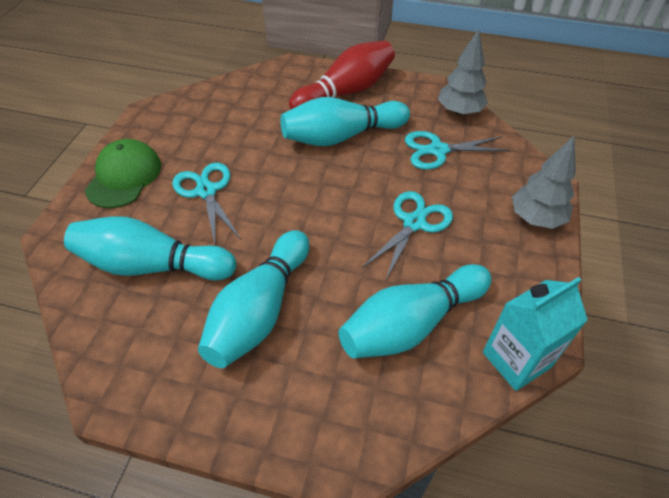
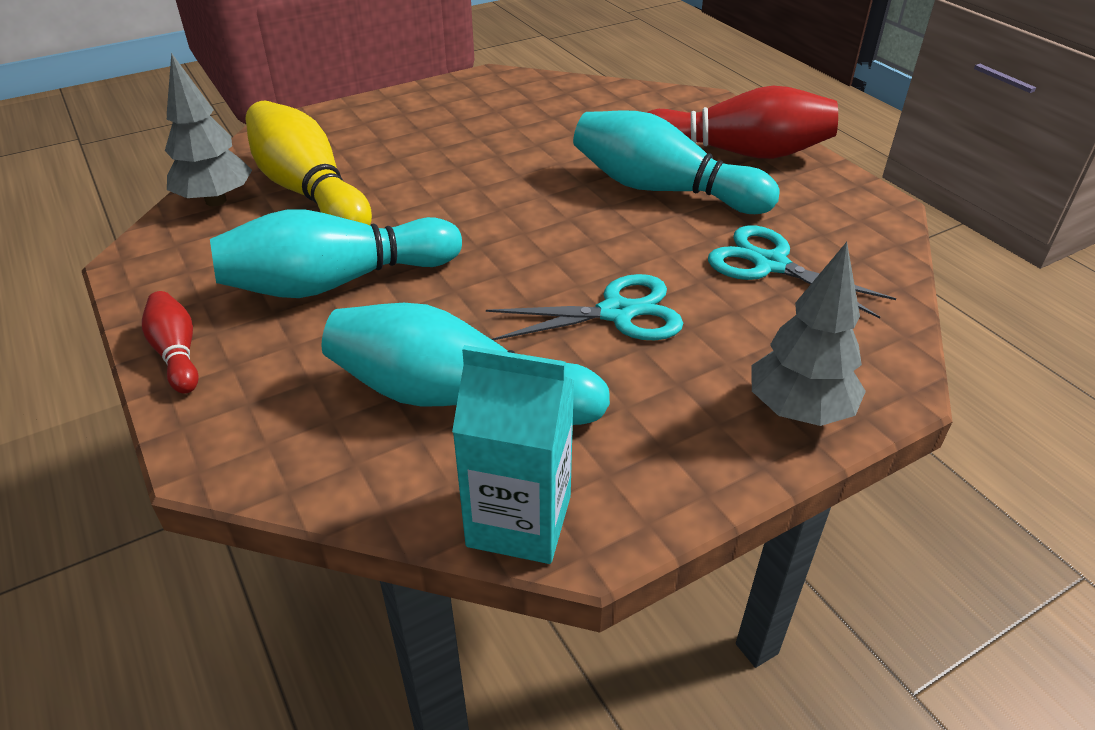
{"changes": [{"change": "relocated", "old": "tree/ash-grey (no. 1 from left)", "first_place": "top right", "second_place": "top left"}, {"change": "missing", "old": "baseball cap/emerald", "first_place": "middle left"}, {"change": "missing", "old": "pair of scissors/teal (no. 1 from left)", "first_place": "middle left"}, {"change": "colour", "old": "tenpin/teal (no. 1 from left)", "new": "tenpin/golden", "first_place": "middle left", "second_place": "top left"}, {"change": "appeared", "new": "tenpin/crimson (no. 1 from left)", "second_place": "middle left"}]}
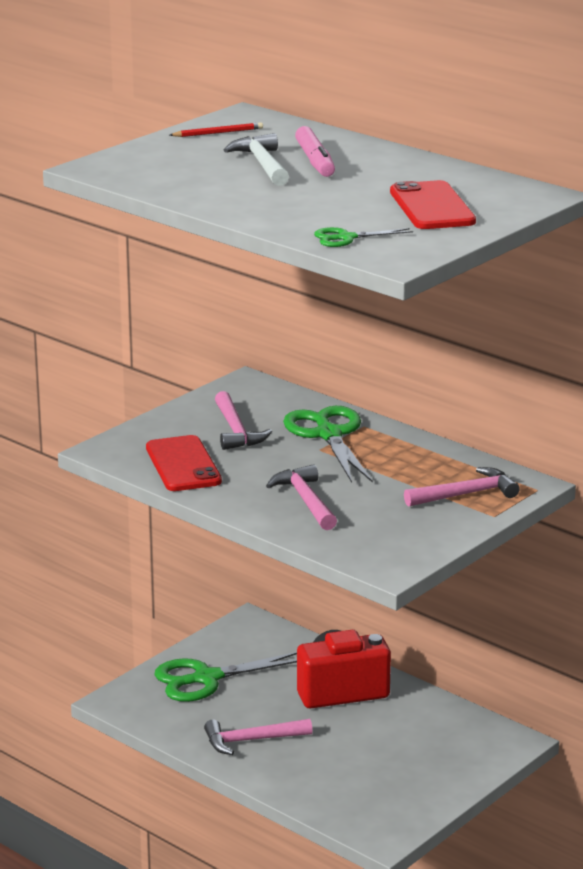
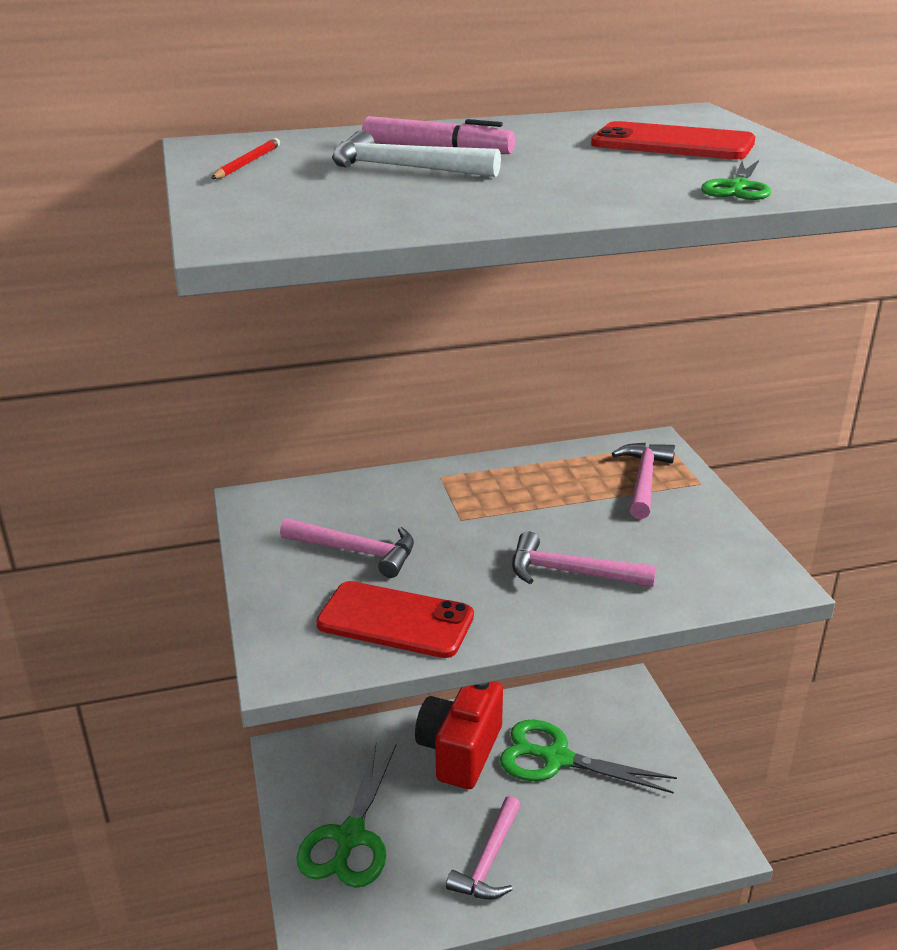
{"changes": [{"change": "relocated", "old": "pair of scissors/emerald (no. 2 from left)", "first_place": "centre", "second_place": "bottom centre"}]}
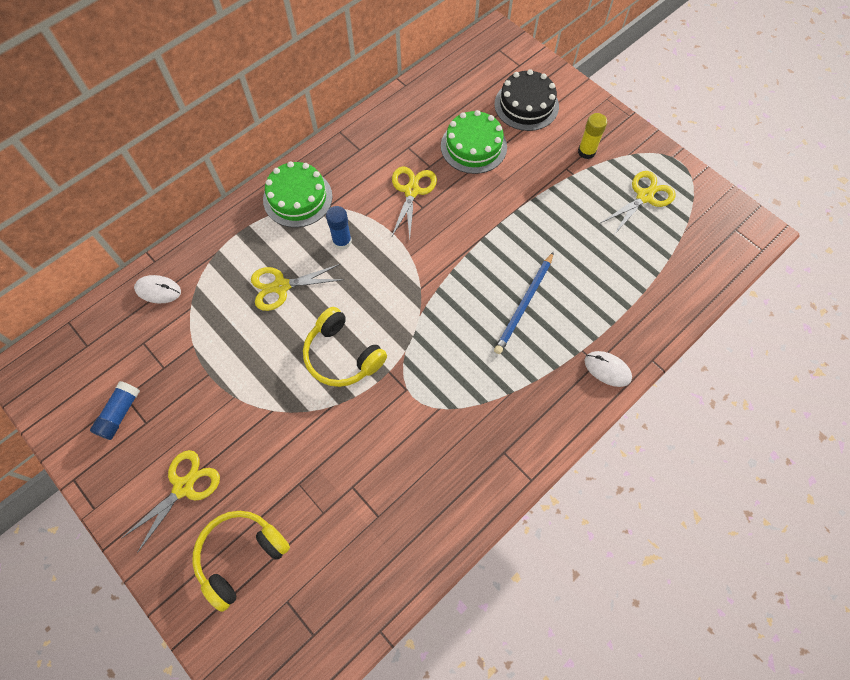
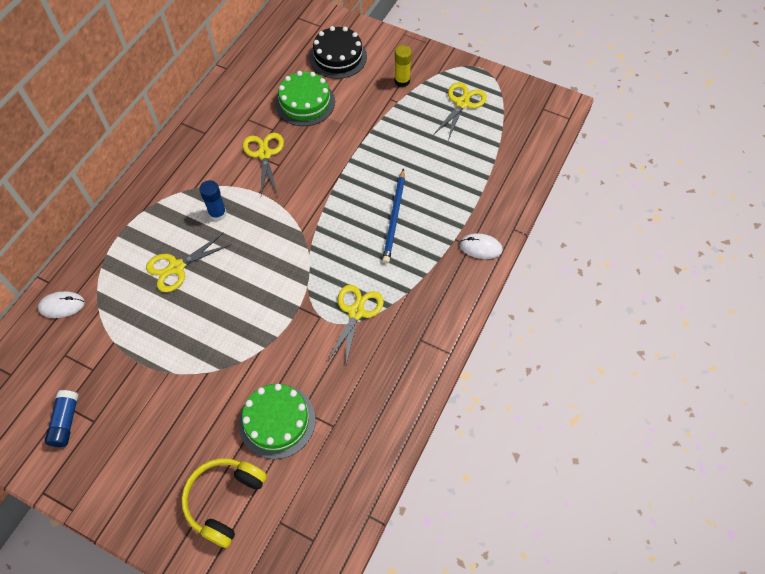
{"changes": [{"change": "relocated", "old": "gateau/emerald (no. 1 from left)", "first_place": "top centre", "second_place": "bottom centre"}, {"change": "missing", "old": "over-ear headphones/golden (no. 2 from left)", "first_place": "centre"}, {"change": "relocated", "old": "pair of scissors/golden (no. 1 from left in the first image)", "new": "pair of scissors/golden (no. 3 from left)", "first_place": "bottom left", "second_place": "centre"}]}
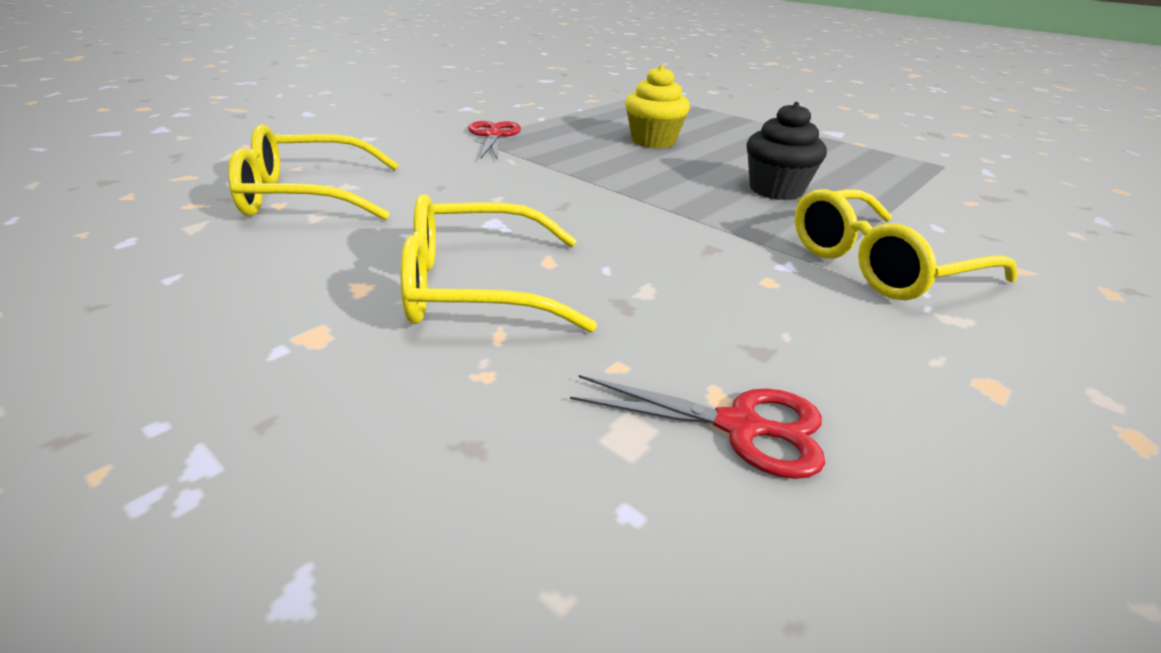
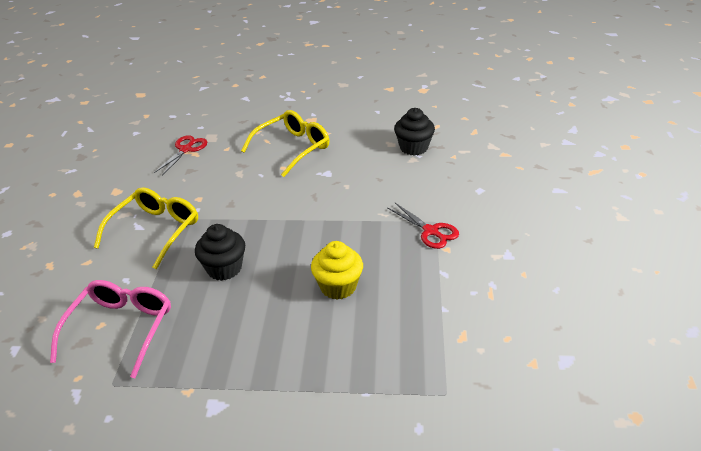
{"changes": [{"change": "exchanged", "old": "eyeglasses/golden (no. 1 from left)", "new": "fairy cake/jet-black (no. 2 from left)", "first_place": "top left", "second_place": "top centre"}, {"change": "spun", "old": "pair of scissors/crimson (no. 2 from left in the first image)", "first_place": "centre", "second_place": "middle left", "degrees": 135}, {"change": "appeared", "new": "eyeglasses/rosy", "second_place": "bottom left"}]}
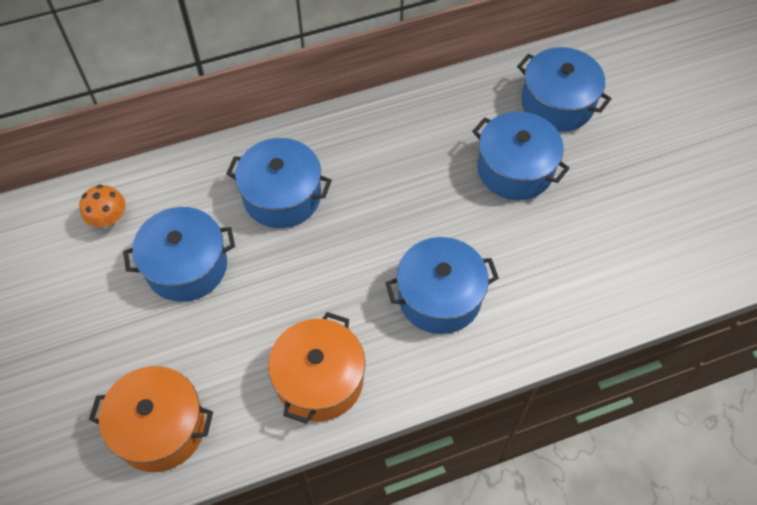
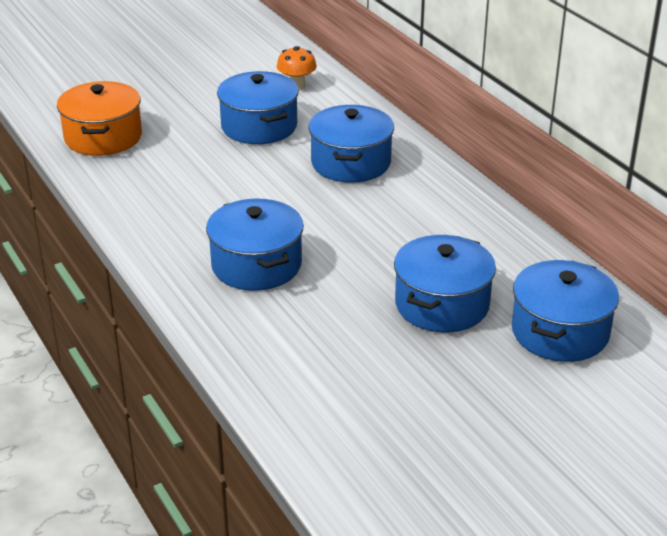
{"changes": [{"change": "missing", "old": "stockpot/bright orange (no. 2 from left)", "first_place": "bottom centre"}]}
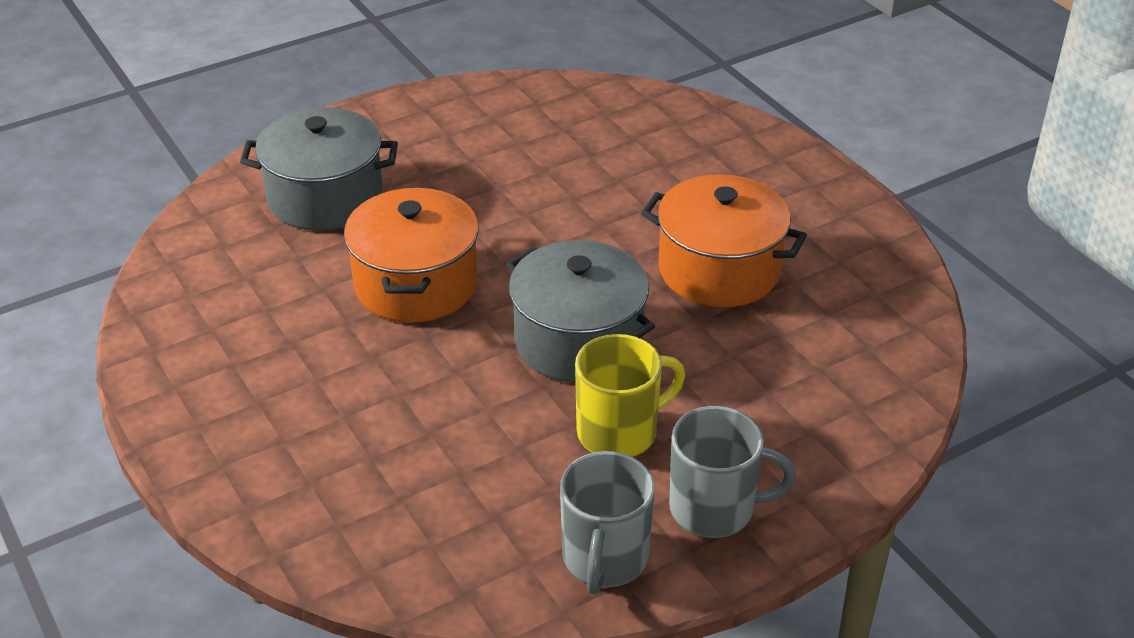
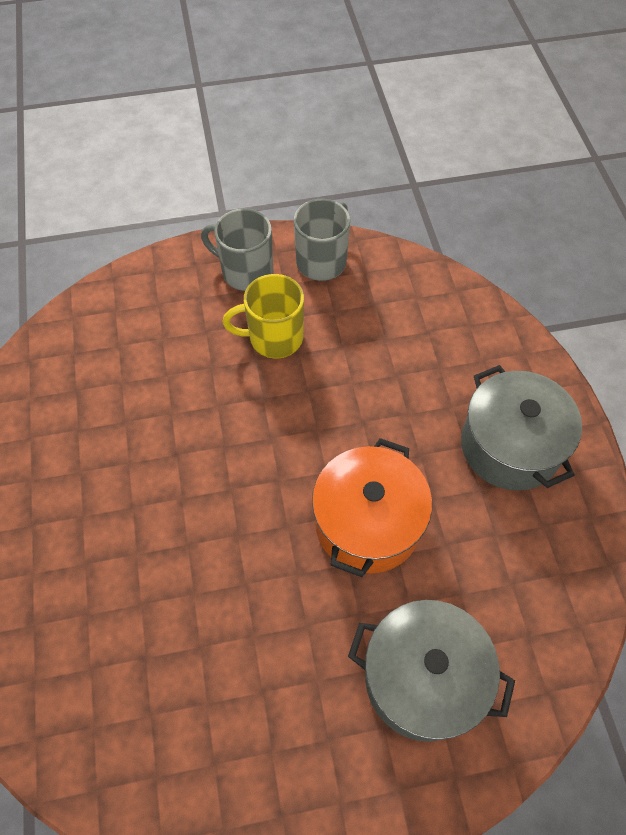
{"changes": [{"change": "missing", "old": "stockpot/bright orange (no. 2 from left)", "first_place": "centre"}, {"change": "relocated", "old": "stockpot/ash-grey (no. 2 from left)", "first_place": "centre", "second_place": "middle right"}]}
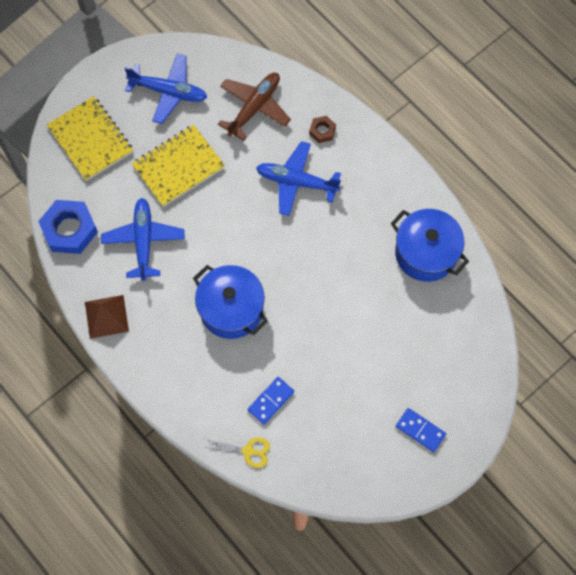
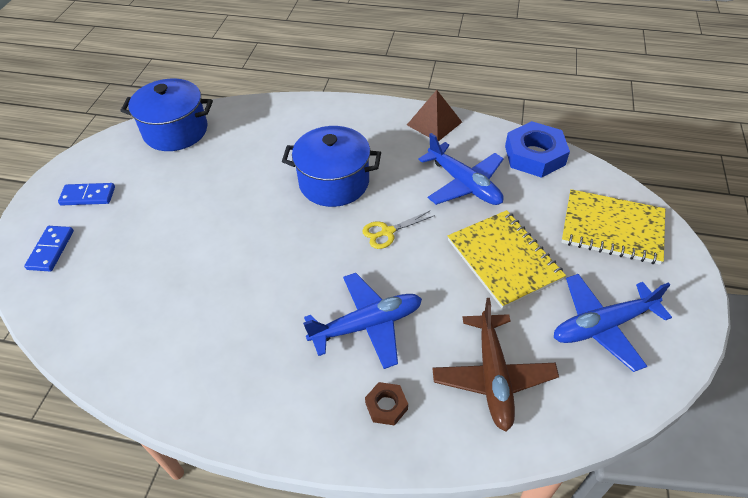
{"changes": [{"change": "spun", "old": "notepad/golden (no. 2 from left in the first image)", "first_place": "top left", "second_place": "middle right", "degrees": -45}, {"change": "relocated", "old": "stockpot/blue (no. 2 from left in the first image)", "new": "stockpot/blue (no. 1 from left)", "first_place": "middle right", "second_place": "top left"}, {"change": "relocated", "old": "domino/blue (no. 1 from left)", "first_place": "bottom centre", "second_place": "middle left"}, {"change": "relocated", "old": "pair of scissors/golden", "first_place": "bottom centre", "second_place": "centre"}]}
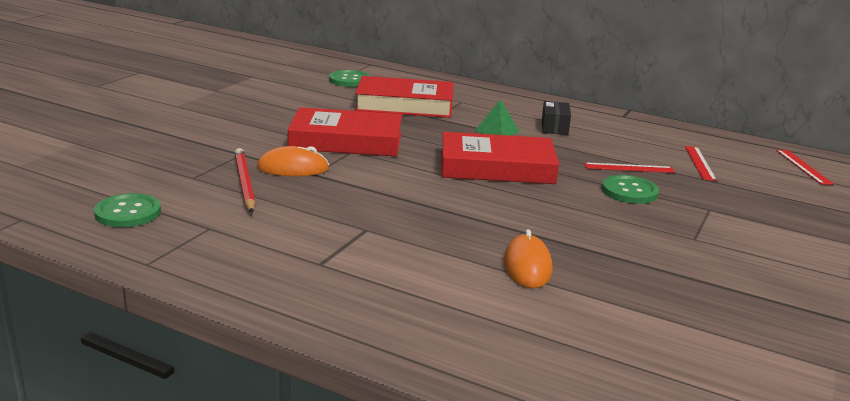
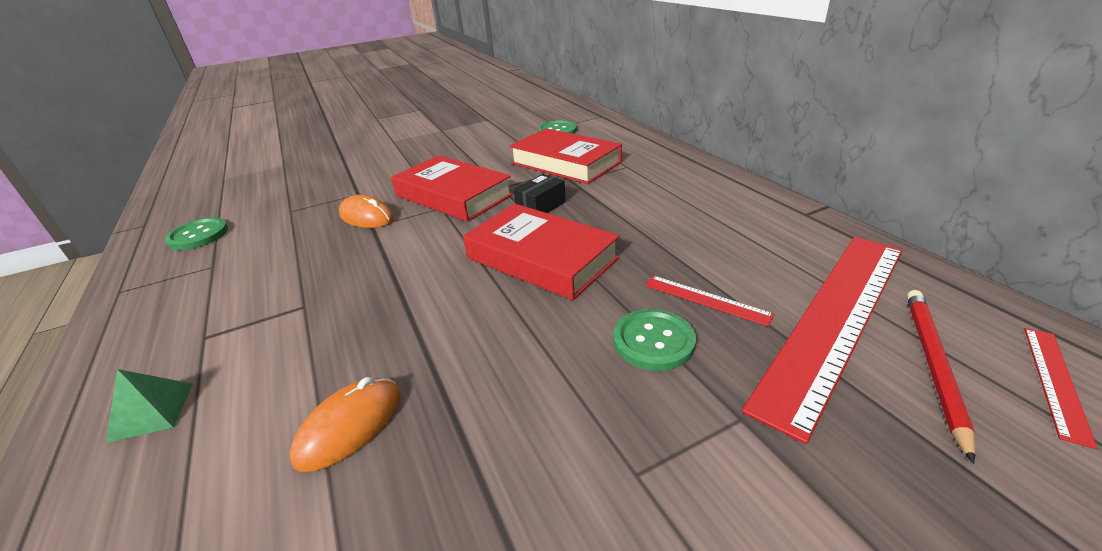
{"changes": [{"change": "relocated", "old": "solid pyramid/emerald", "first_place": "top centre", "second_place": "bottom left"}, {"change": "relocated", "old": "box/jet-black", "first_place": "top centre", "second_place": "centre"}, {"change": "size", "old": "straightedge/crimson (no. 2 from left)", "first_place": "middle right", "second_place": "middle right", "factor": 2.45}, {"change": "relocated", "old": "pencil/crimson", "first_place": "middle left", "second_place": "bottom right"}]}
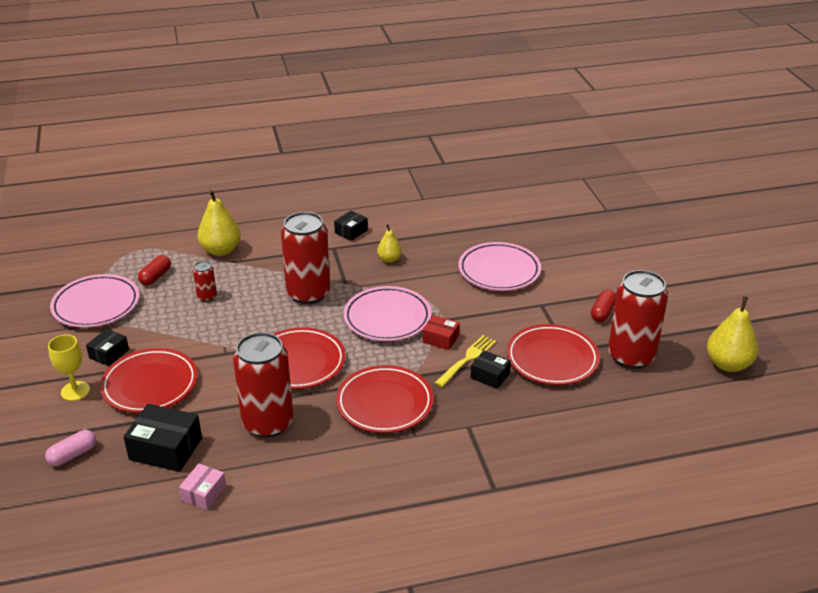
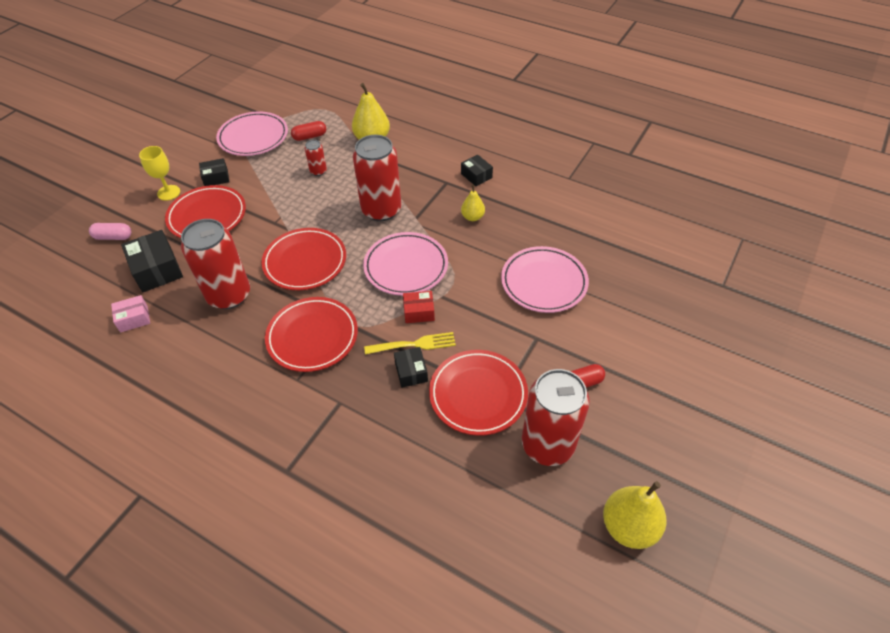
{"changes": [{"change": "spun", "old": "box/jet-black (no. 3 from left in the first image)", "first_place": "centre", "second_place": "top centre", "degrees": 60}, {"change": "spun", "old": "box/crimson", "first_place": "centre", "second_place": "centre", "degrees": -75}]}
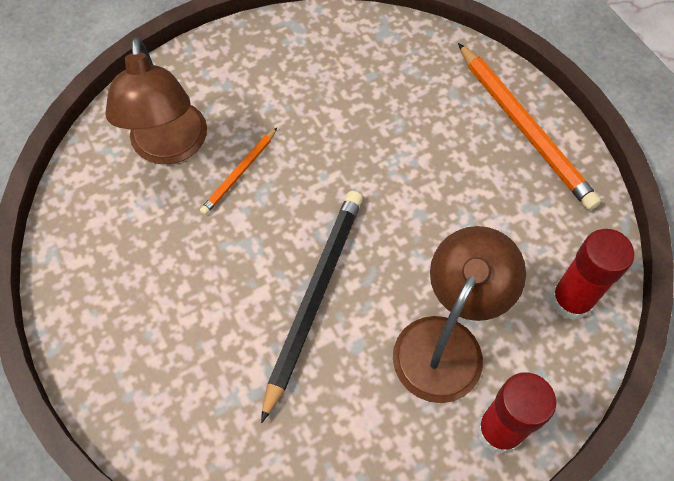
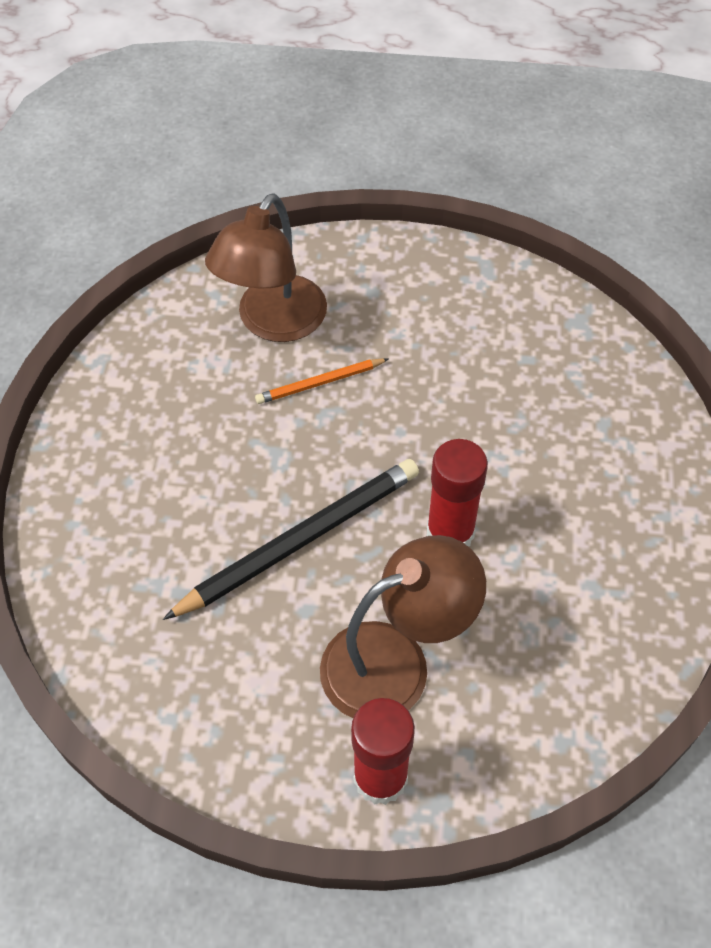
{"changes": [{"change": "missing", "old": "pencil/bright orange (no. 2 from left)", "first_place": "top right"}, {"change": "relocated", "old": "glue/crimson (no. 2 from left)", "first_place": "middle right", "second_place": "centre"}]}
